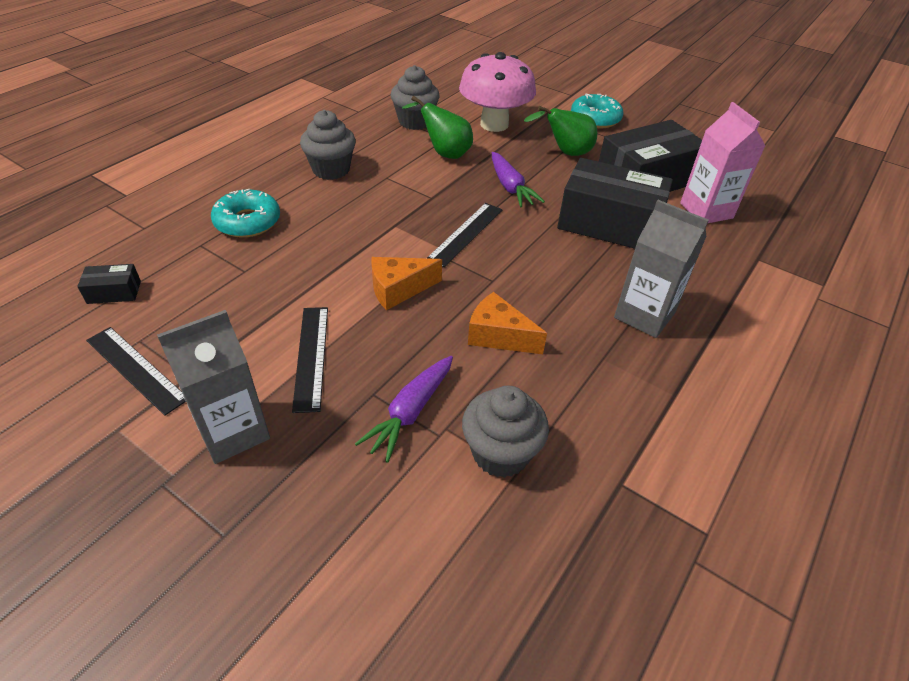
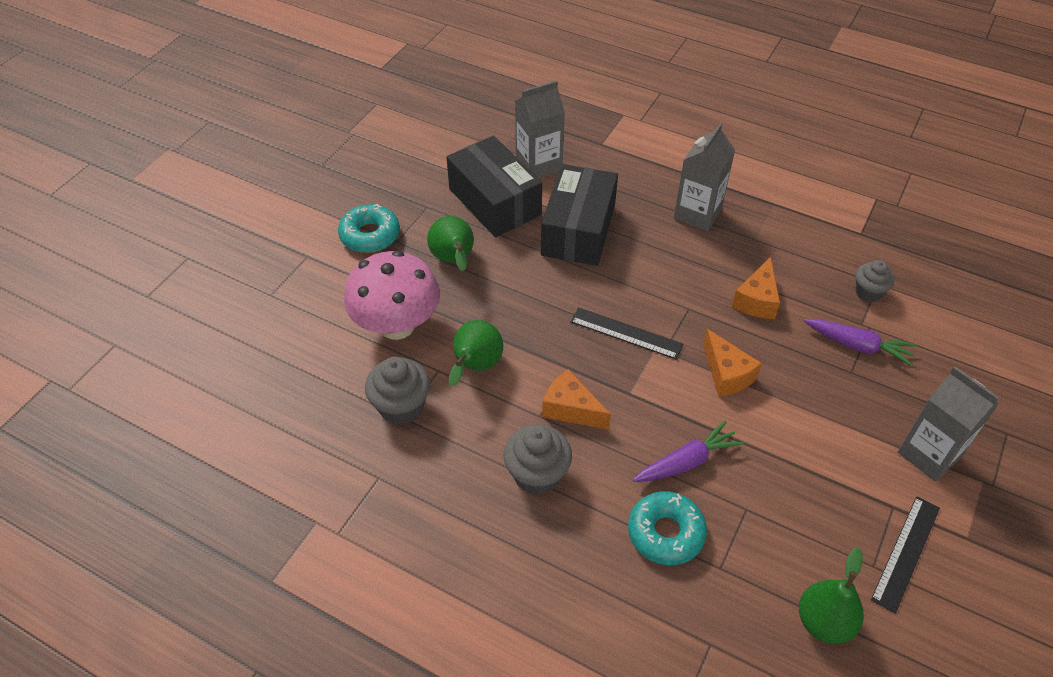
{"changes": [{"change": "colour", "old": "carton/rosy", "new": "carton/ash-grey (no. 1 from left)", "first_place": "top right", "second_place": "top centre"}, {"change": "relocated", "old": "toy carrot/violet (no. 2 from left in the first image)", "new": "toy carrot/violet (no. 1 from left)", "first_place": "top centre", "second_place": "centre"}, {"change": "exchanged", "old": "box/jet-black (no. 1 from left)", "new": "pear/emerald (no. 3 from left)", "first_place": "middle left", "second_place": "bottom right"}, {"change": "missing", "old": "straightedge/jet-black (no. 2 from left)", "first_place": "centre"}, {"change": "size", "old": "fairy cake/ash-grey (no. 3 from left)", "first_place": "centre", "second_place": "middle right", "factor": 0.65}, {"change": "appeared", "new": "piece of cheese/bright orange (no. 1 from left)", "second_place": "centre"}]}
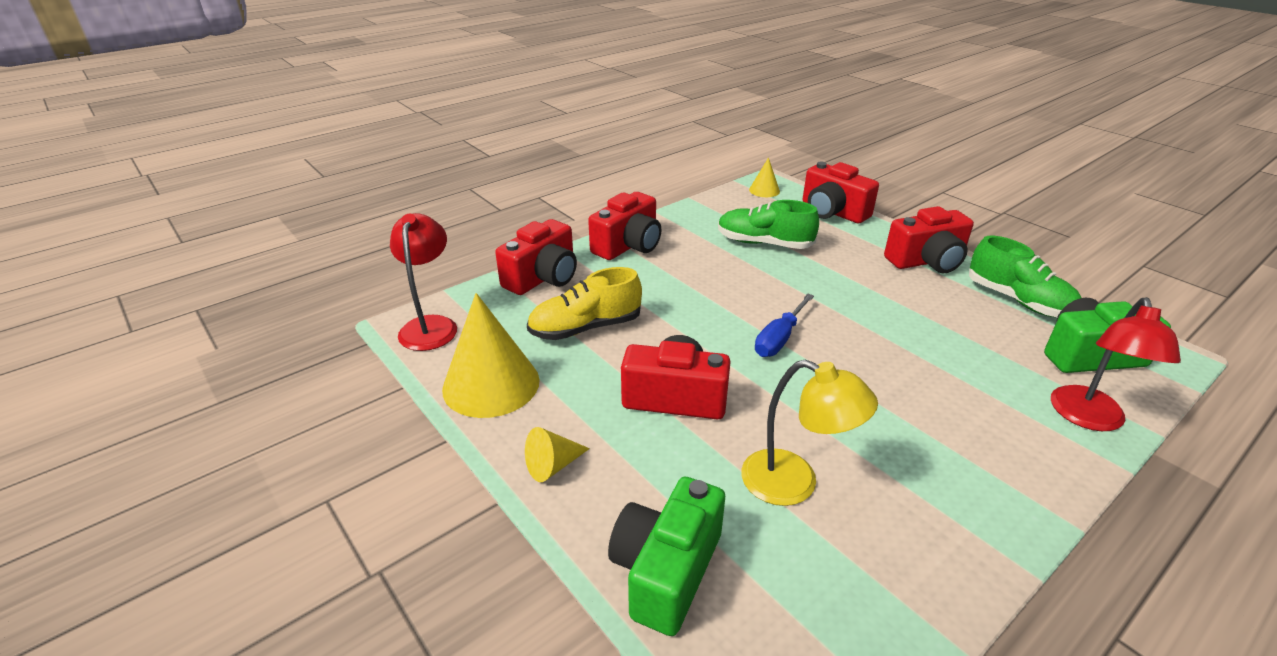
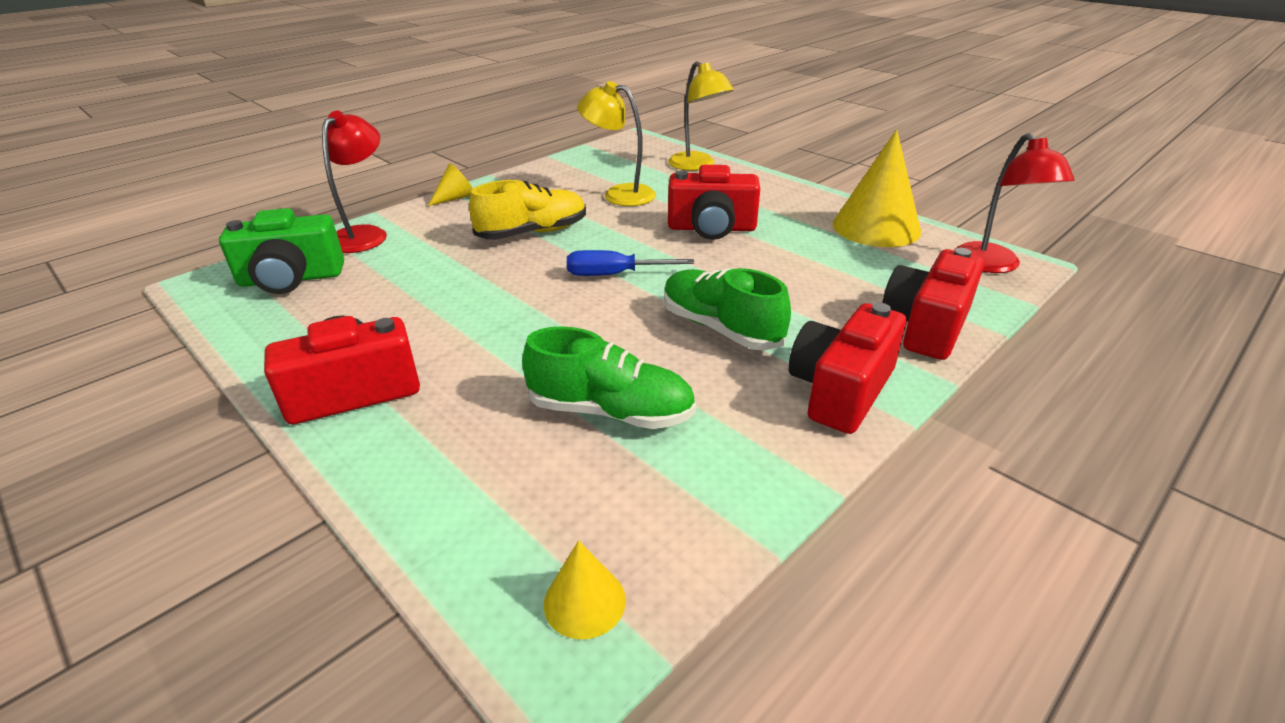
{"changes": [{"change": "missing", "old": "compact camera/crimson (no. 4 from left)", "first_place": "top centre"}, {"change": "relocated", "old": "sneaker/emerald (no. 2 from left)", "first_place": "middle right", "second_place": "centre"}, {"change": "relocated", "old": "sneaker/golden", "first_place": "centre", "second_place": "top centre"}, {"change": "spun", "old": "screwdriver/blue", "first_place": "centre", "second_place": "centre", "degrees": -120}, {"change": "relocated", "old": "solid cone/golden (no. 2 from left in the first image)", "new": "solid cone/golden (no. 1 from left)", "first_place": "bottom centre", "second_place": "top centre"}, {"change": "exchanged", "old": "compact camera/emerald (no. 1 from left)", "new": "desk lamp/golden (no. 2 from left)", "first_place": "bottom centre", "second_place": "top centre"}]}
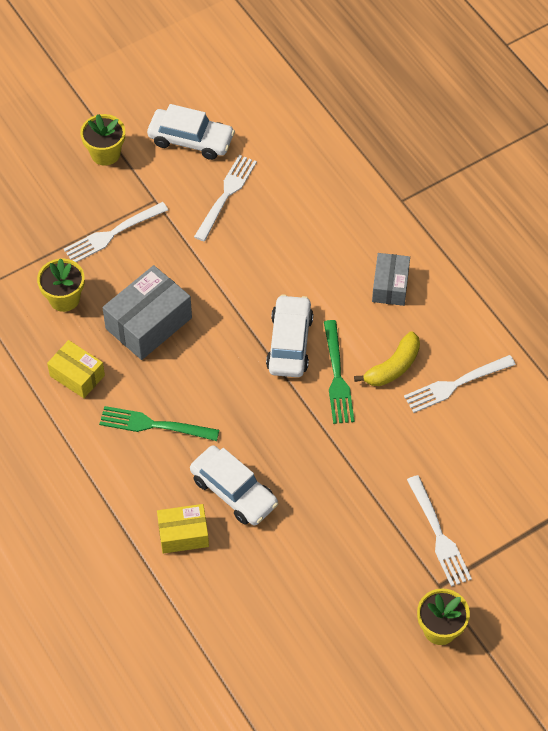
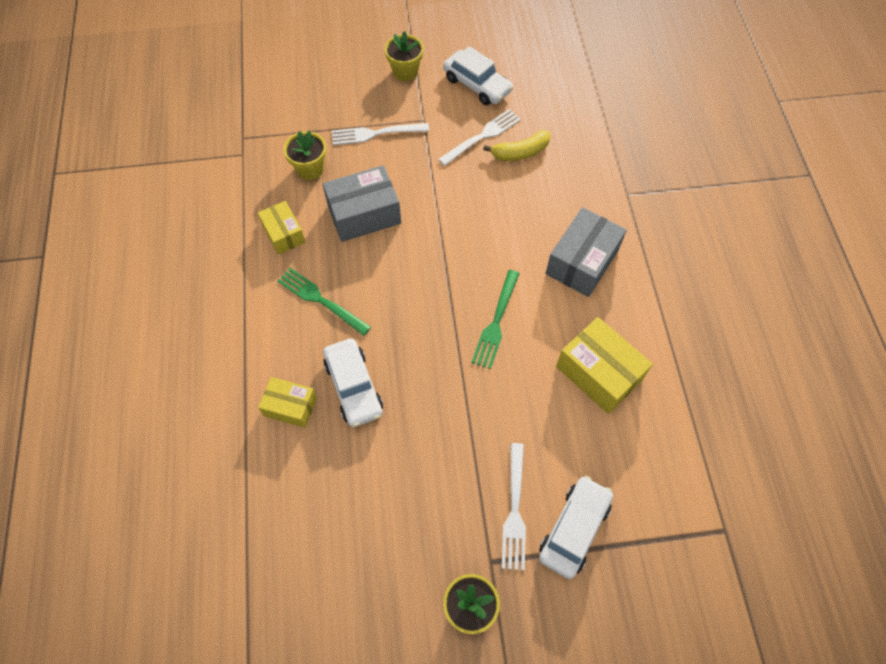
{"changes": [{"change": "size", "old": "box/ash-grey (no. 2 from left)", "first_place": "middle right", "second_place": "centre", "factor": 1.61}, {"change": "relocated", "old": "car/white (no. 3 from left)", "first_place": "centre", "second_place": "bottom centre"}, {"change": "relocated", "old": "toy banana/golden", "first_place": "middle right", "second_place": "top centre"}, {"change": "exchanged", "old": "dinner fork/white (no. 4 from left)", "new": "box/golden (no. 3 from left)", "first_place": "middle right", "second_place": "middle right"}]}
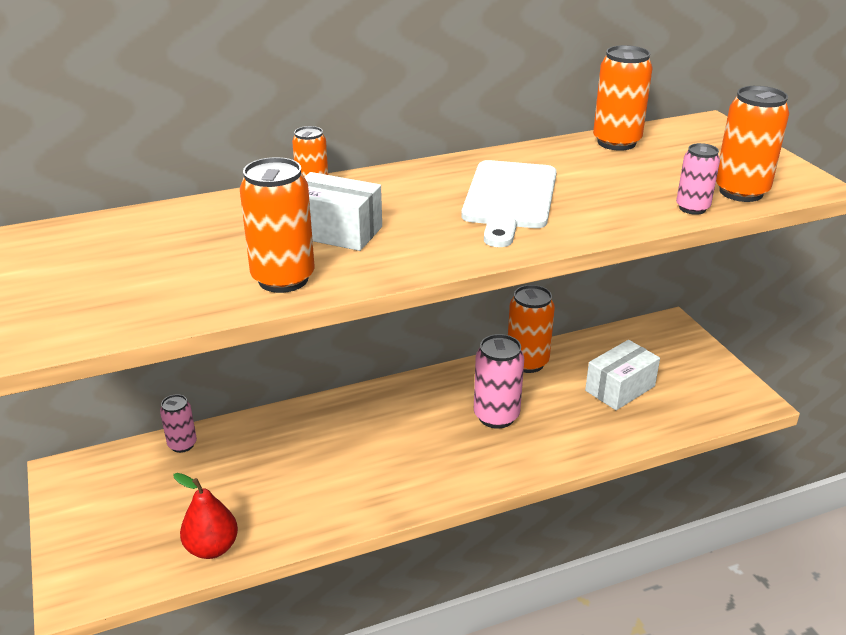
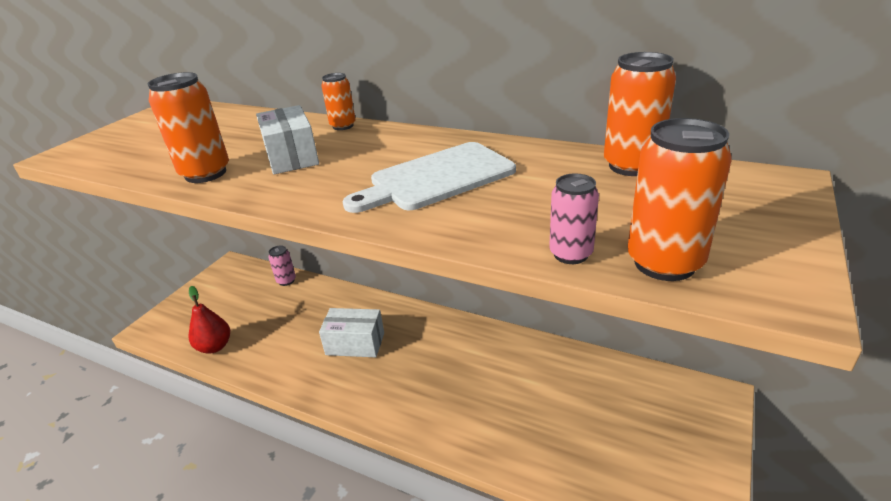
{"changes": [{"change": "missing", "old": "can/bright orange (no. 3 from left)", "first_place": "centre"}, {"change": "missing", "old": "can/rosy (no. 2 from left)", "first_place": "centre"}, {"change": "relocated", "old": "box/white (no. 2 from left)", "first_place": "middle right", "second_place": "centre"}]}
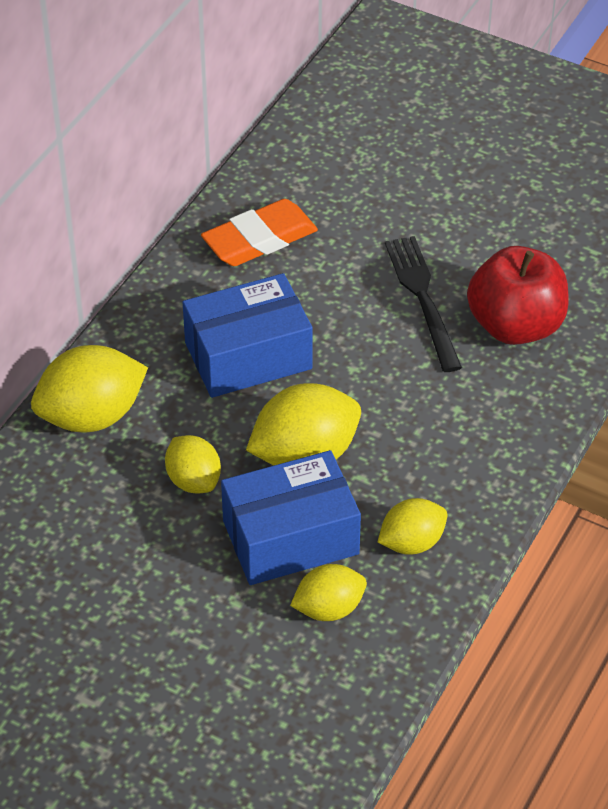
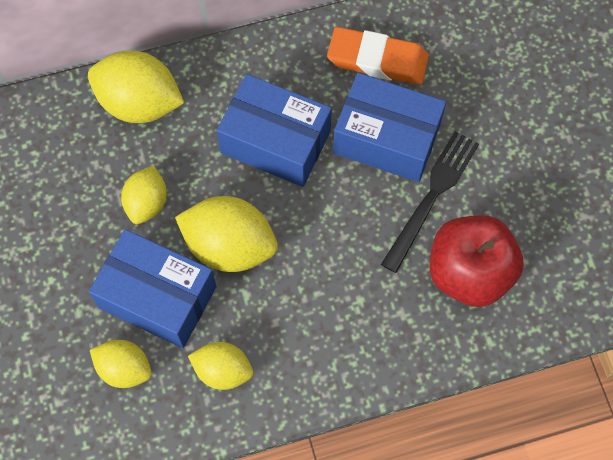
{"changes": [{"change": "appeared", "new": "box/blue (no. 3 from left)", "second_place": "top centre"}]}
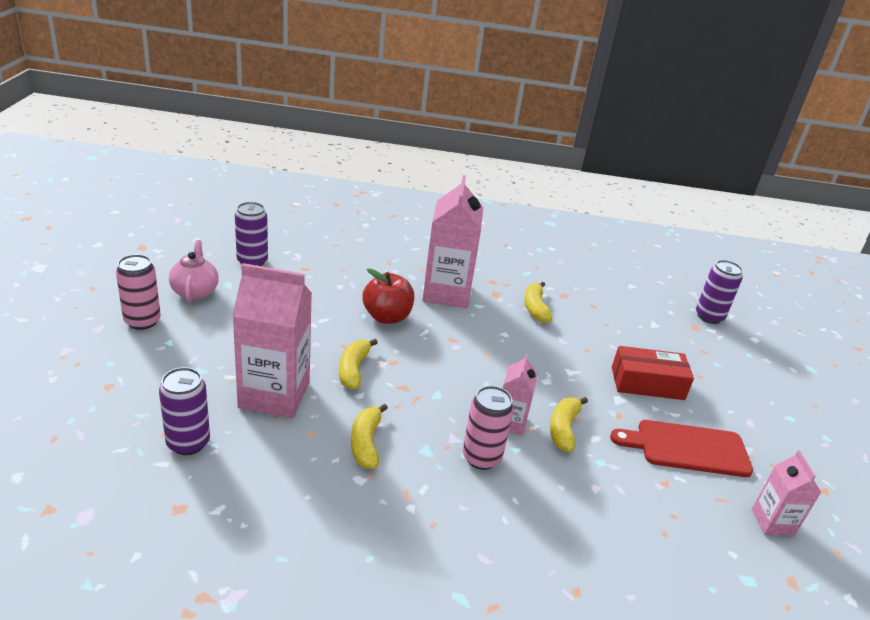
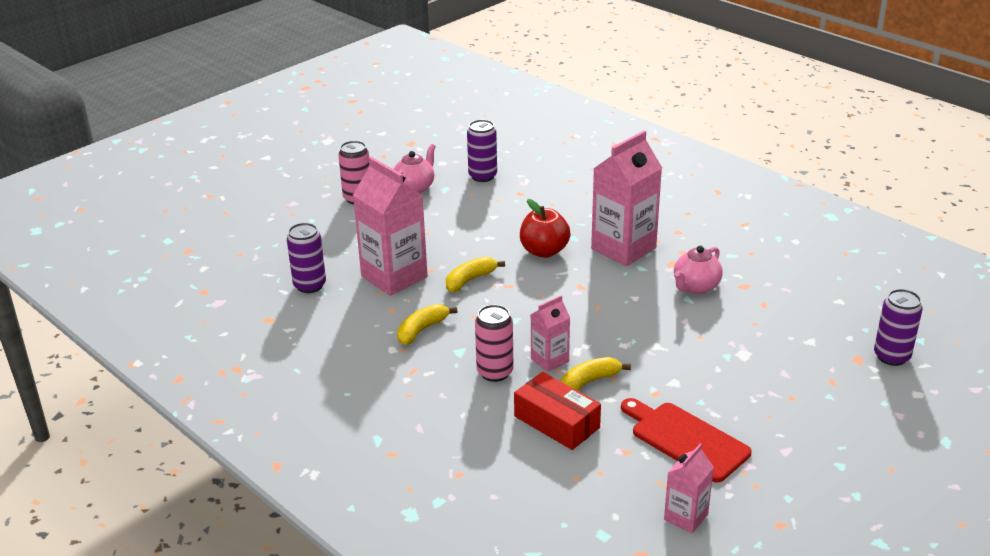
{"changes": [{"change": "exchanged", "old": "toy banana/golden (no. 3 from left)", "new": "china teapot/rosy (no. 2 from left)", "first_place": "centre", "second_place": "middle right"}, {"change": "relocated", "old": "box/crimson", "first_place": "middle right", "second_place": "bottom centre"}]}
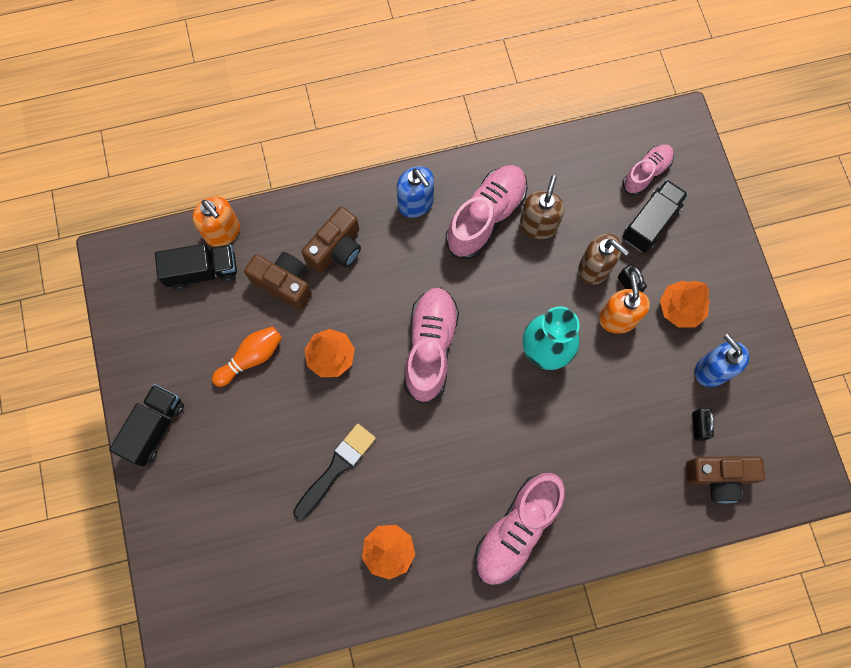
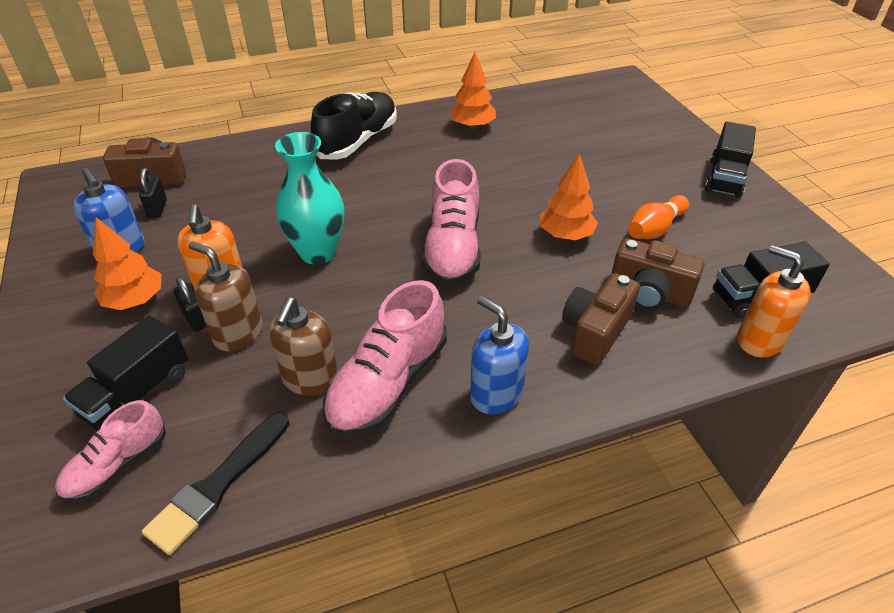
{"changes": [{"change": "relocated", "old": "paintbrush/jet-black", "first_place": "bottom centre", "second_place": "bottom left"}, {"change": "colour", "old": "sneaker/rosy (no. 3 from left)", "new": "sneaker/jet-black", "first_place": "bottom centre", "second_place": "top centre"}]}
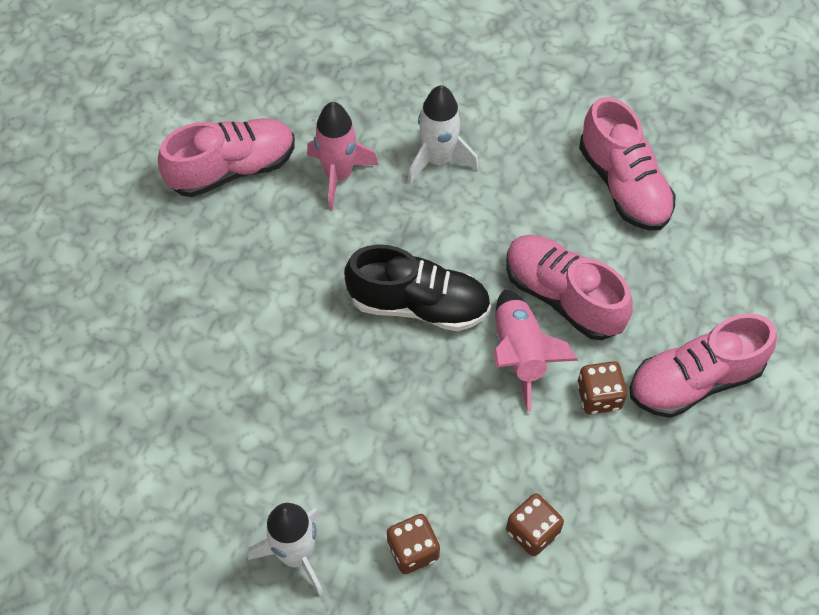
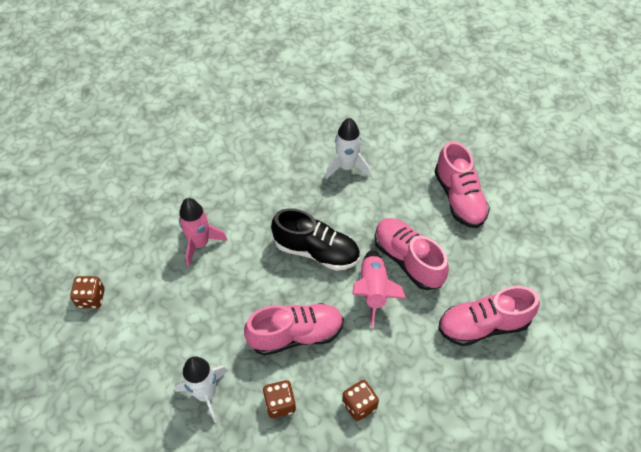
{"changes": [{"change": "relocated", "old": "toy rocket/rosy (no. 1 from left)", "first_place": "top centre", "second_place": "middle left"}, {"change": "relocated", "old": "sneaker/rosy (no. 1 from left)", "first_place": "top left", "second_place": "bottom centre"}, {"change": "relocated", "old": "game die/russet (no. 3 from left in the first image)", "new": "game die/russet (no. 1 from left)", "first_place": "middle right", "second_place": "middle left"}]}
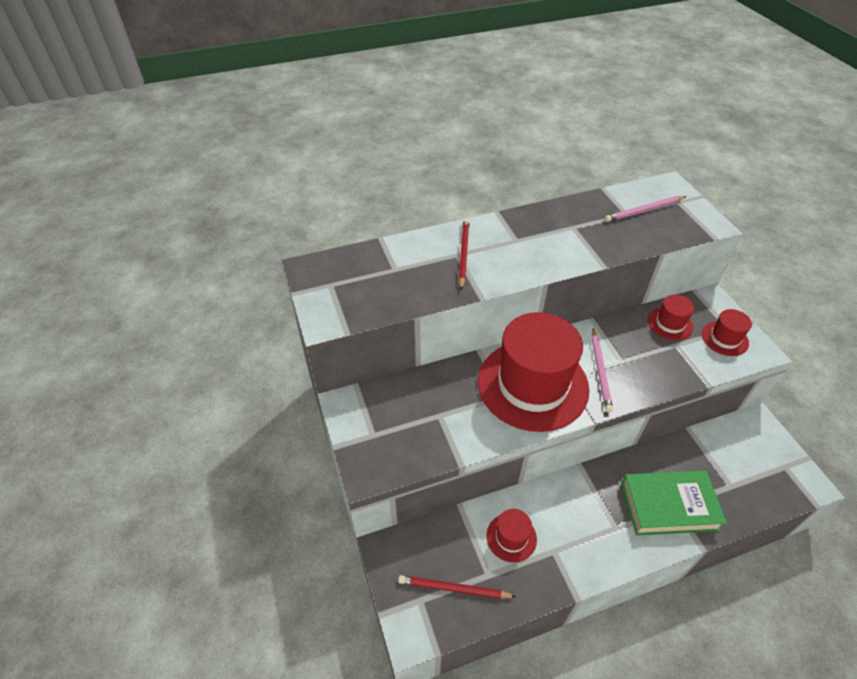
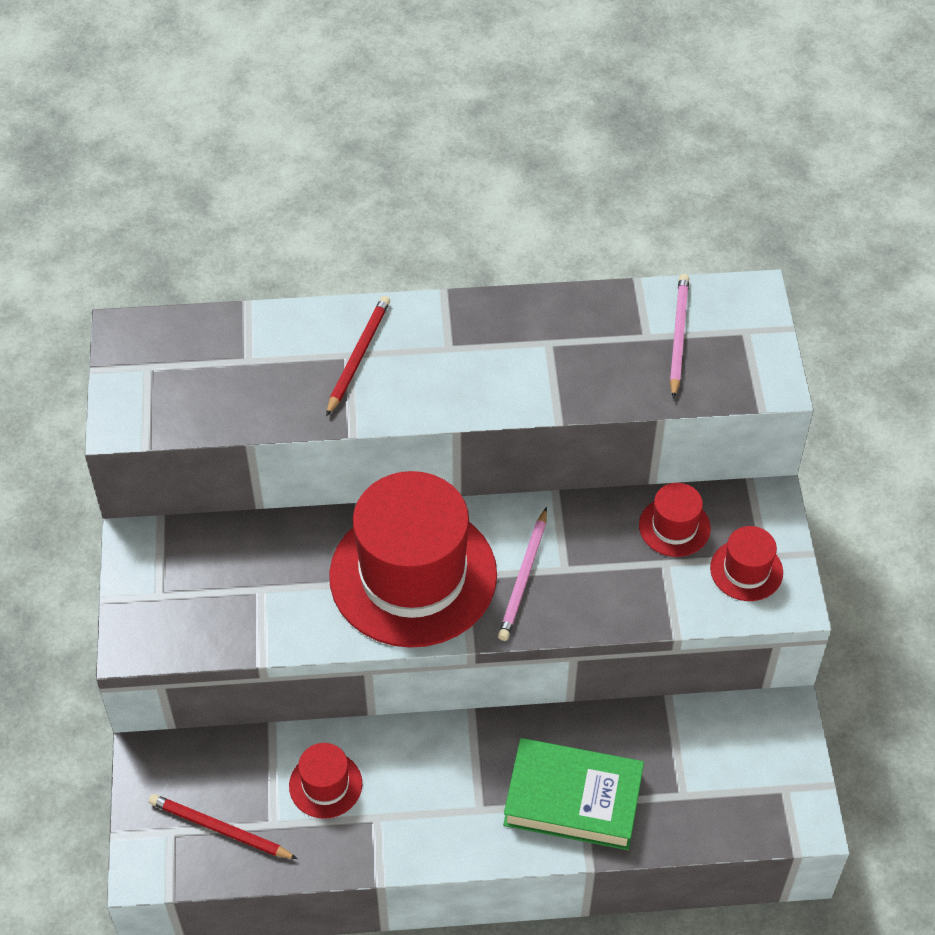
{"changes": [{"change": "spun", "old": "pencil/rosy (no. 2 from left)", "first_place": "top right", "second_place": "middle right", "degrees": 105}]}
